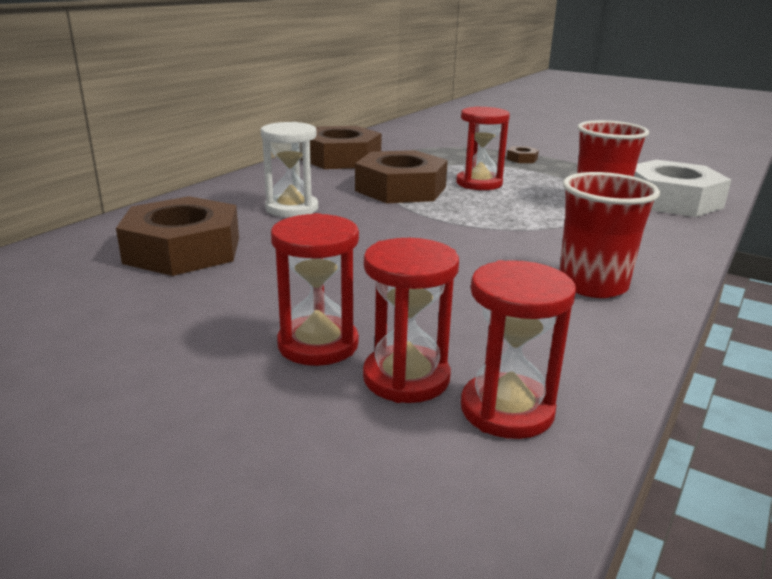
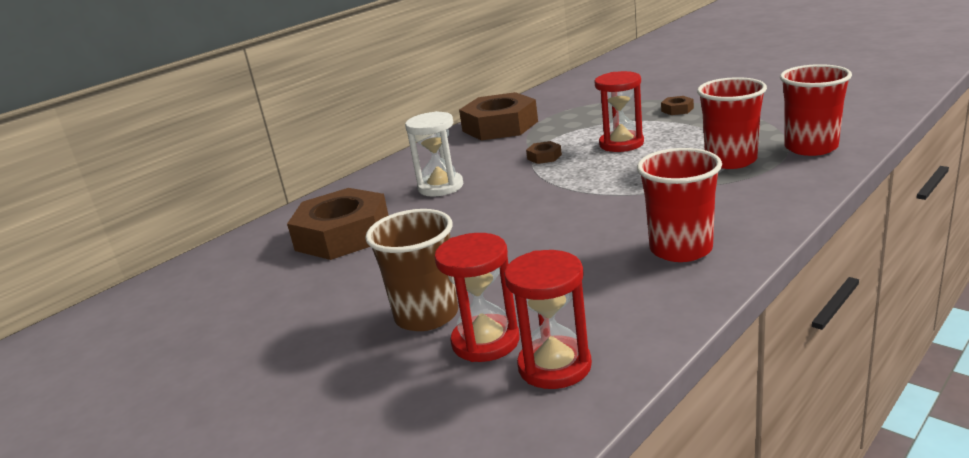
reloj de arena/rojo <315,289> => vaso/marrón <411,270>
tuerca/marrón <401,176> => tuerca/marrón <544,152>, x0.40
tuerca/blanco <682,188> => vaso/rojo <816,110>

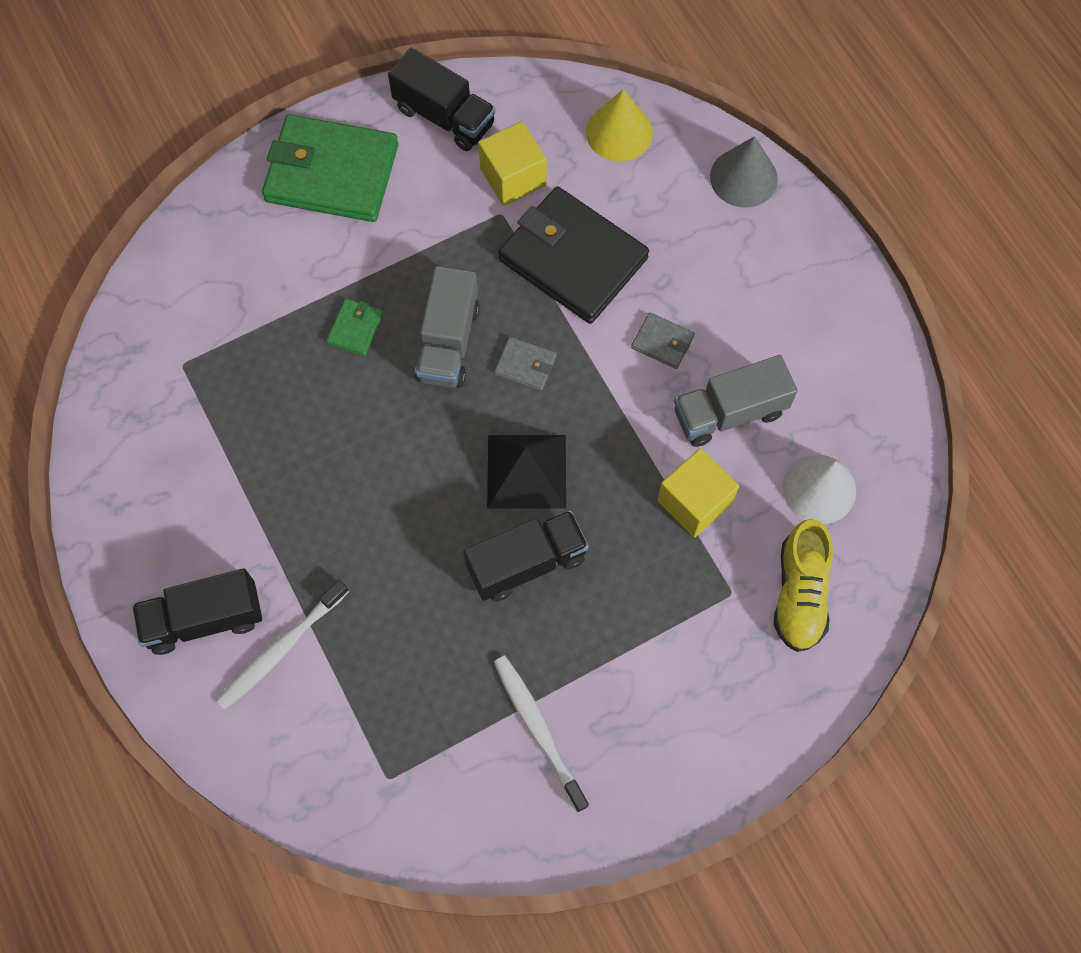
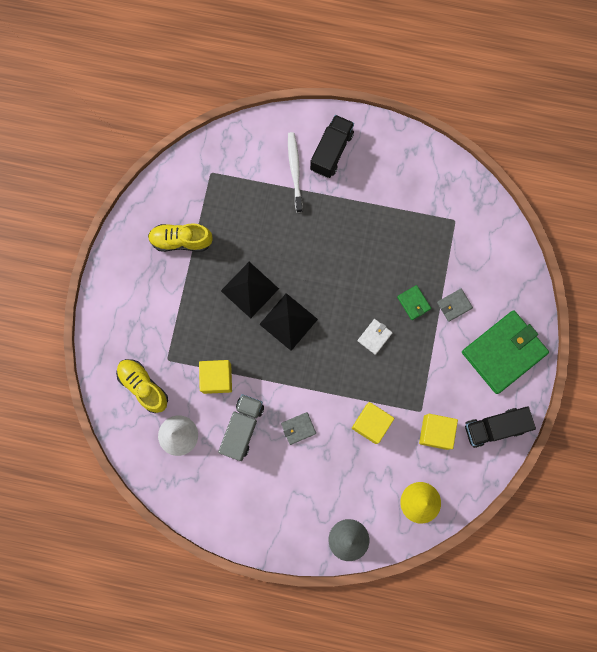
camión/gris <447,327> => cartera/blanco <375,337>
camión/negro <526,555> => pirámide/negro <250,290>
cartera/gris <525,364> => cartera/gris <455,305>, move
cepillo de dientes/blanco <541,734> => zapato/amarillo <180,237>
cartera/negro <573,255> => cubo/amarillo <373,423>

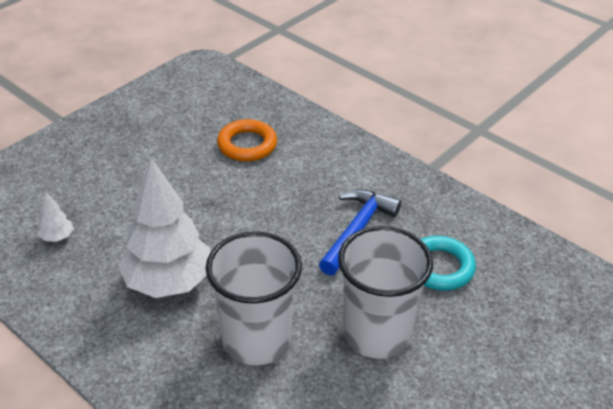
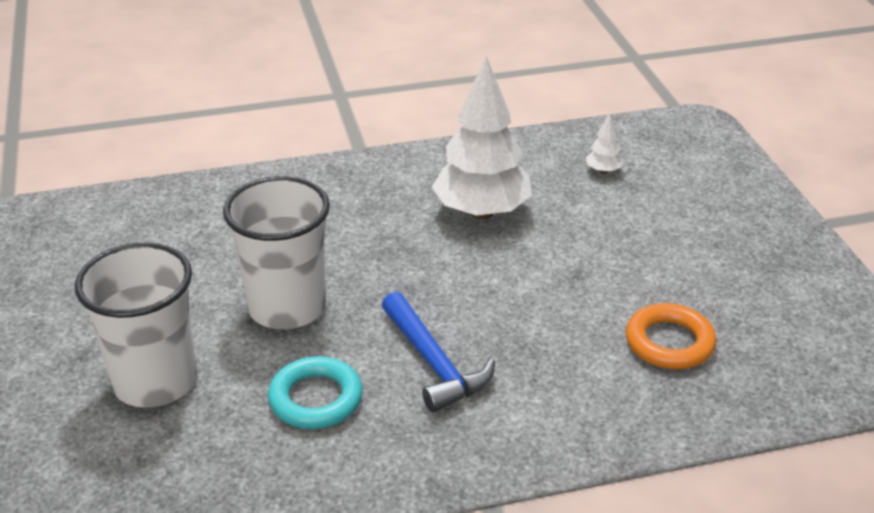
vaso/blanco <254,298> => vaso/blanco <136,325>, move

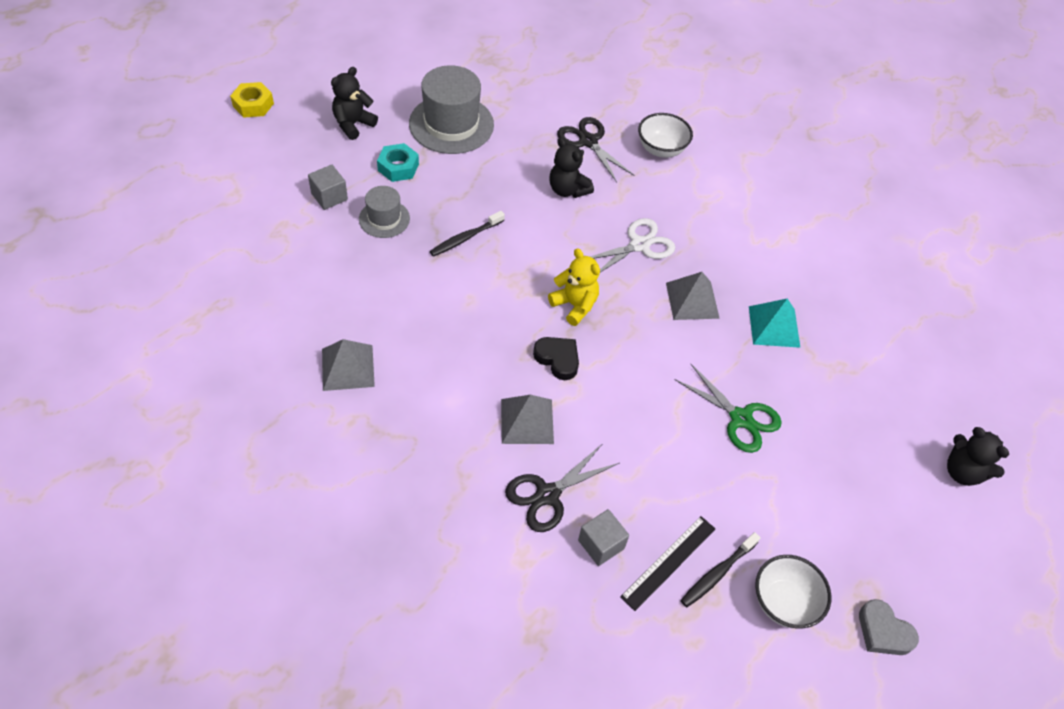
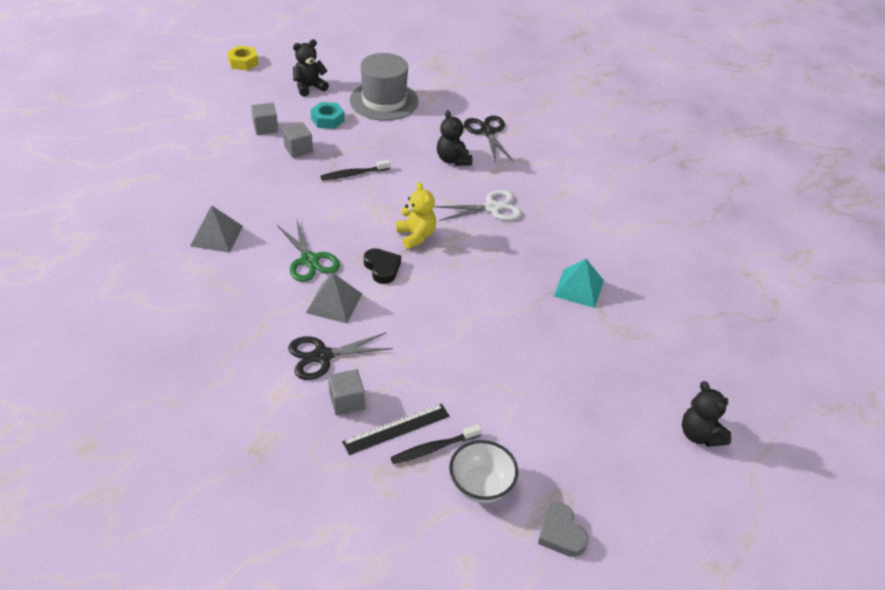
sombrero/gris <384,212> => cubo/gris <298,140>
cuenco/blanco <665,135> => nothing
pirámide/gris <693,296> => nothing
tijeras/verde <728,408> => tijeras/verde <308,250>, move

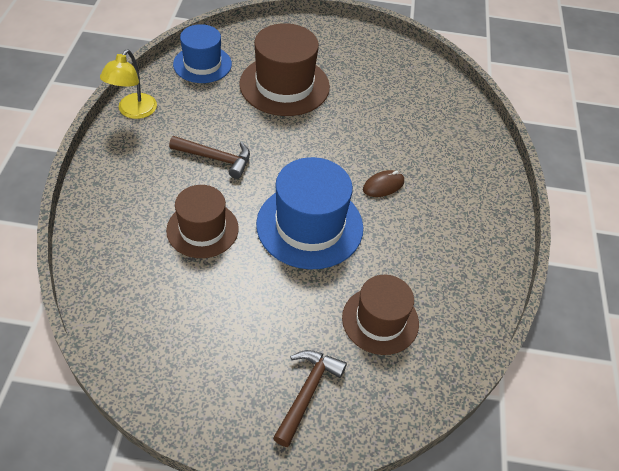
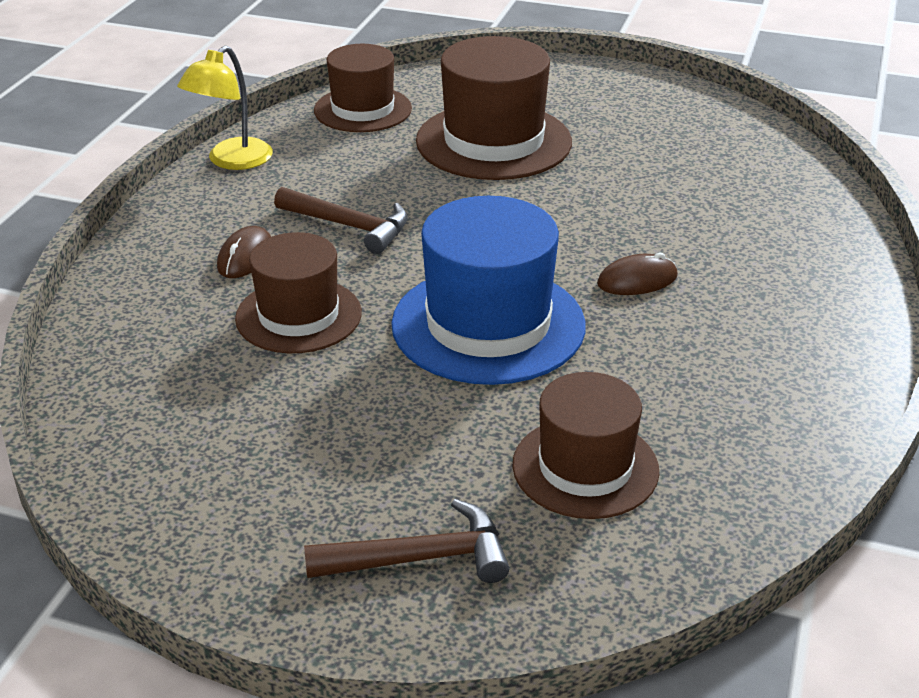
sombrero/azul <202,53> => sombrero/marrón <363,88>
martillo/marrón <310,398> => martillo/marrón <406,541>, 45 degrees clockwise
nothing => ratón/marrón <244,252>

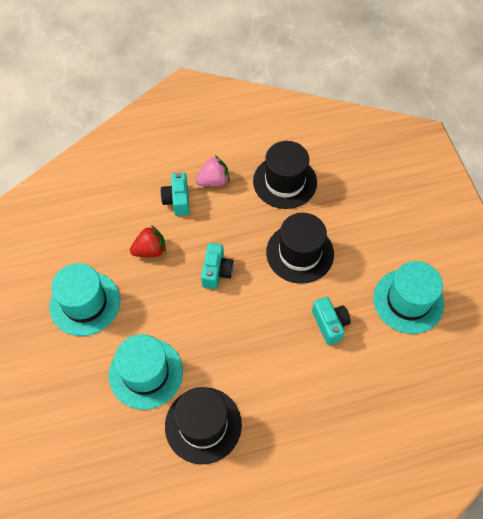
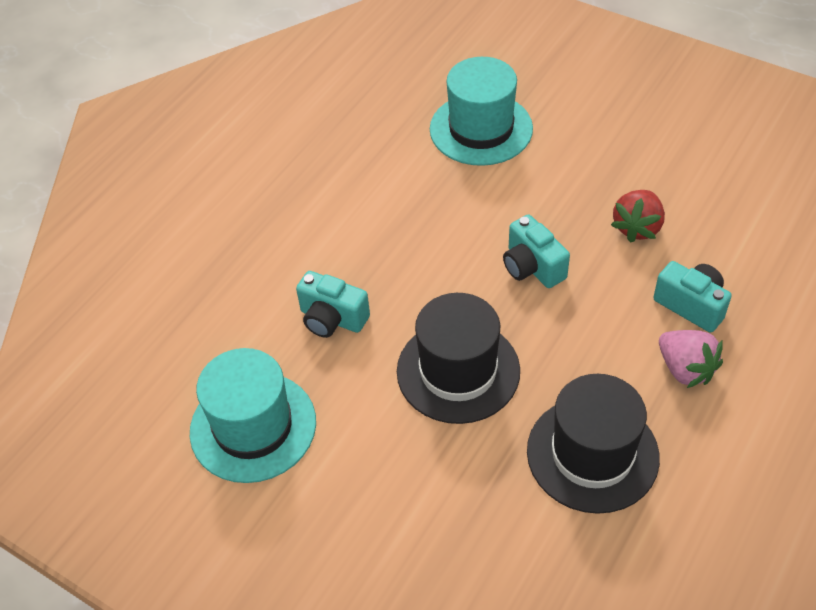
sombrero/turquesa <85,299> => nothing
sombrero/negro <203,425> => nothing
fresa/rosa <212,171> => fresa/rosa <691,359>, 60 degrees counterclockwise

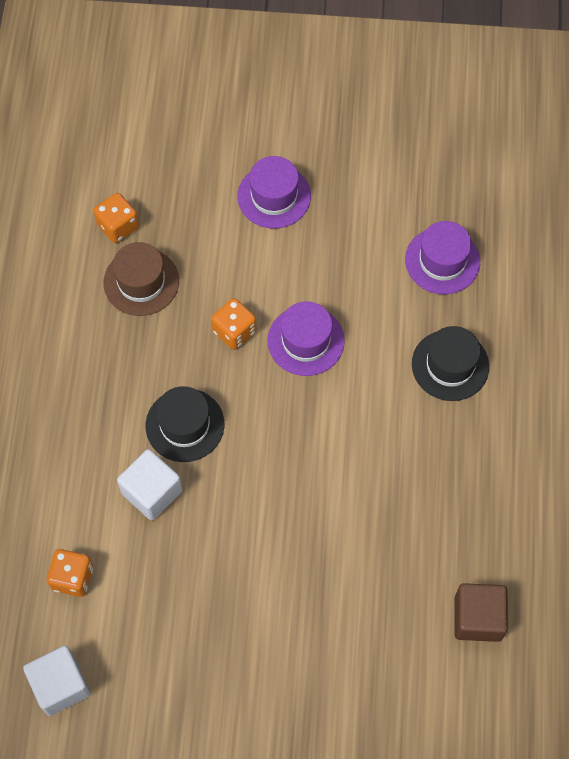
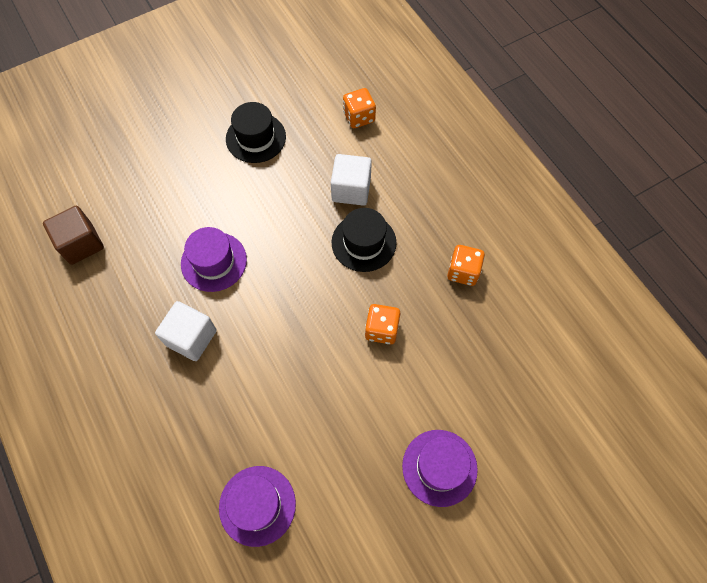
cubo/blanco <57,680> => cubo/blanco <186,331>, move
dado/naranja <116,218> => dado/naranja <466,265>, move
sombrero/marrón <141,279> => nothing
sombrero/morado <306,338> => sombrero/morado <214,259>, move
sombrero/negro <450,363> => sombrero/negro <256,132>, move

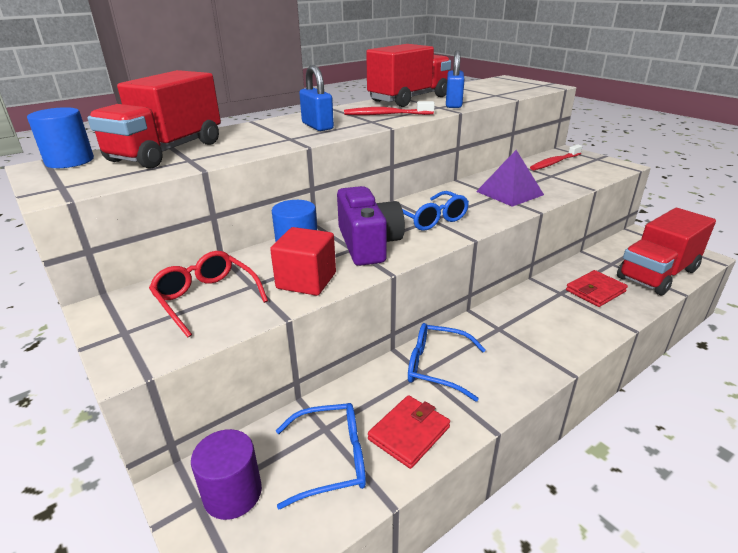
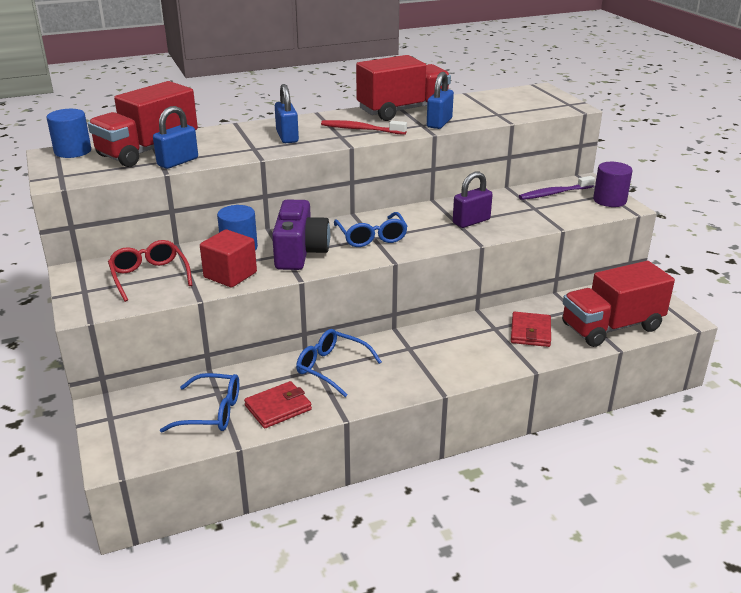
cilindro/morado <226,474> => cilindro/morado <612,184>, move
pirámide/morado <510,178> => candado/morado <473,199>
cepillo de dientes/rojo <556,158> => cepillo de dientes/morado <557,188>
cartera/rojo <597,288> => cartera/rojo <531,329>, 60 degrees counterclockwise
nothing => candado/azul <175,137>

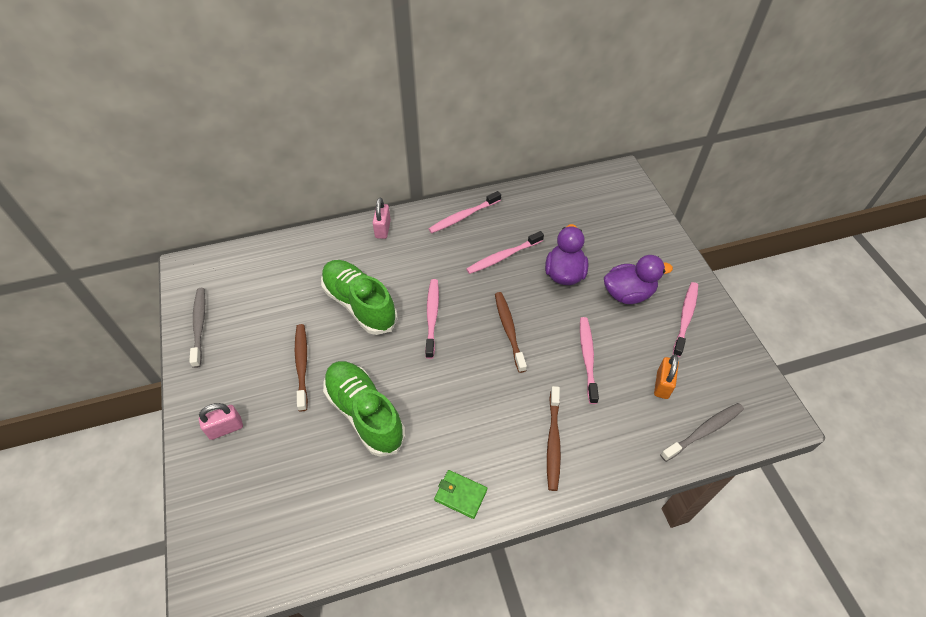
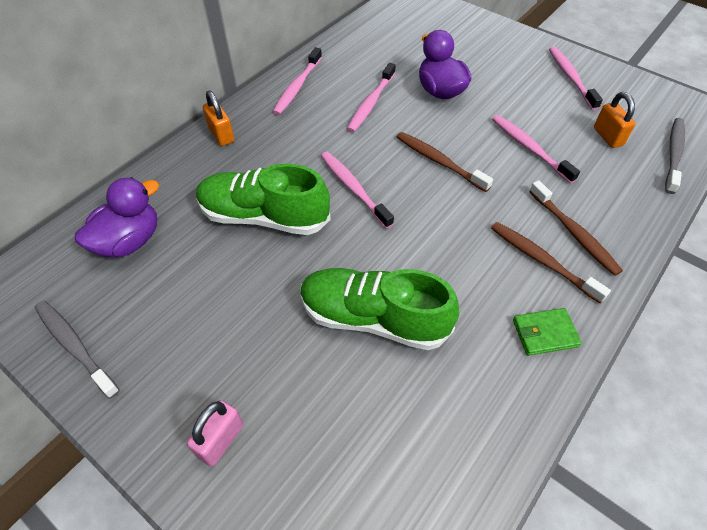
cepillo de dientes/marrón <301,367> => cepillo de dientes/marrón <551,262>, move
candado/rosa <382,218> => candado/naranja <218,118>
pato/morado <638,279> => pato/morado <117,217>, move

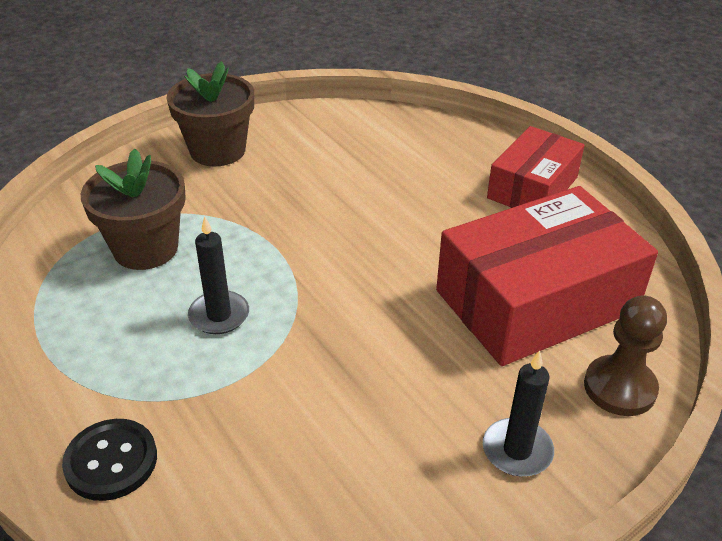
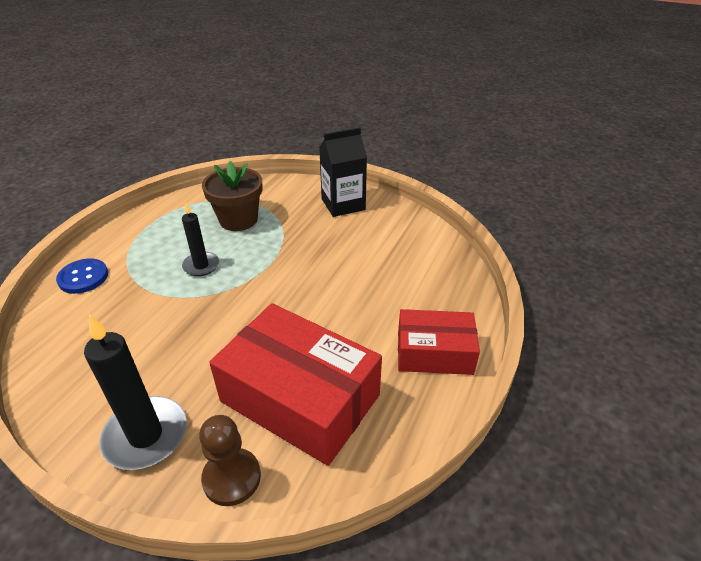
botón/negro <109,460> => botón/azul <82,276>
maceta/marrón <210,113> => cartón de leche/negro <343,172>
vela/negro <518,413> => vela/negro <135,392>, x1.66

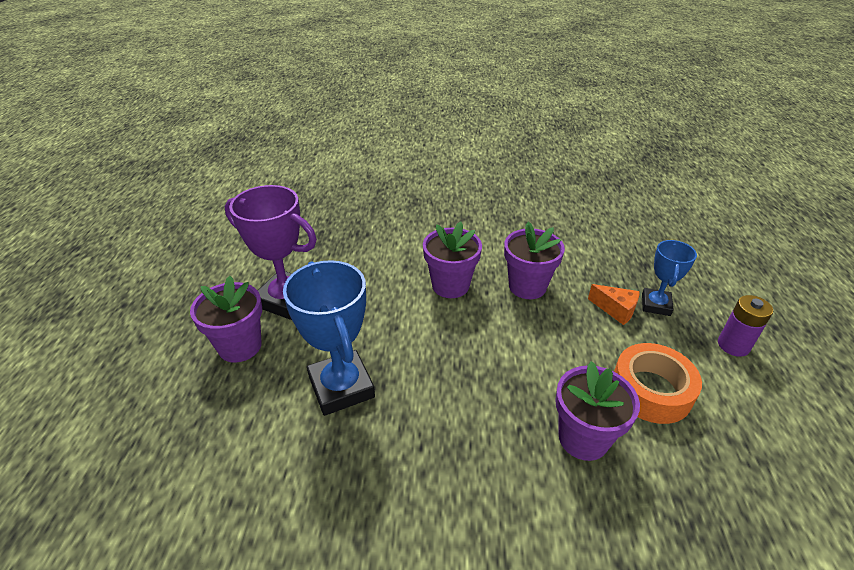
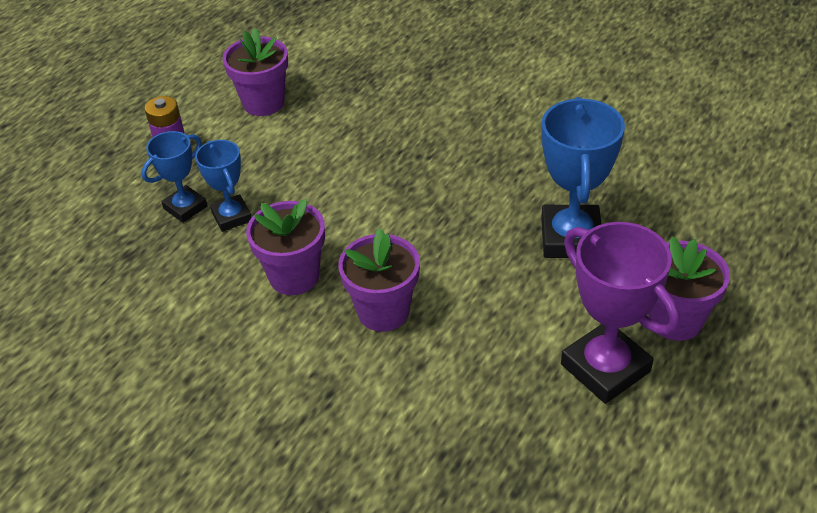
maceta/morado <597,411> => maceta/morado <255,72>, move
queso/naranja <613,304> => trofeo/azul <223,186>
cinta adhesiva/naranja <658,383> => nothing

